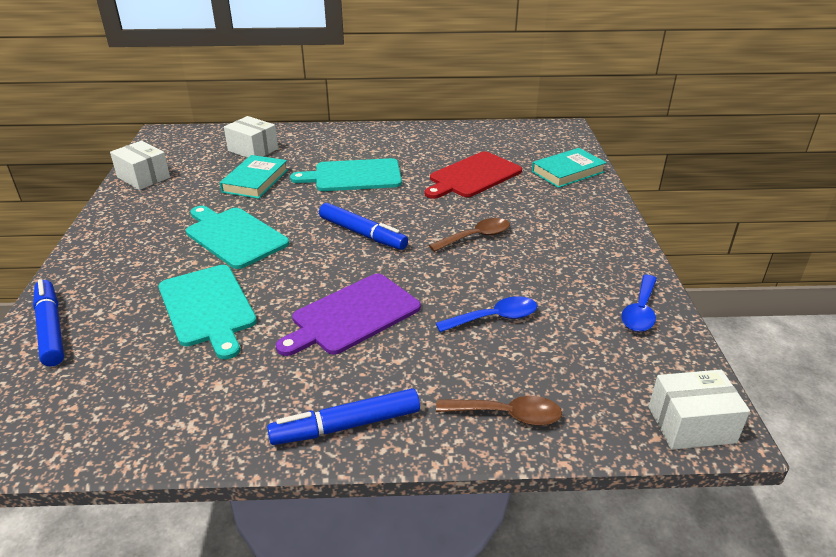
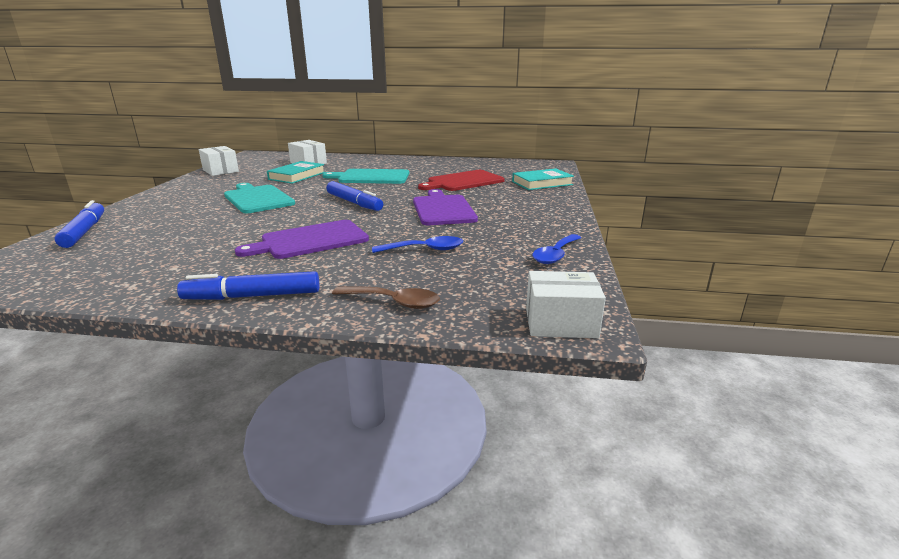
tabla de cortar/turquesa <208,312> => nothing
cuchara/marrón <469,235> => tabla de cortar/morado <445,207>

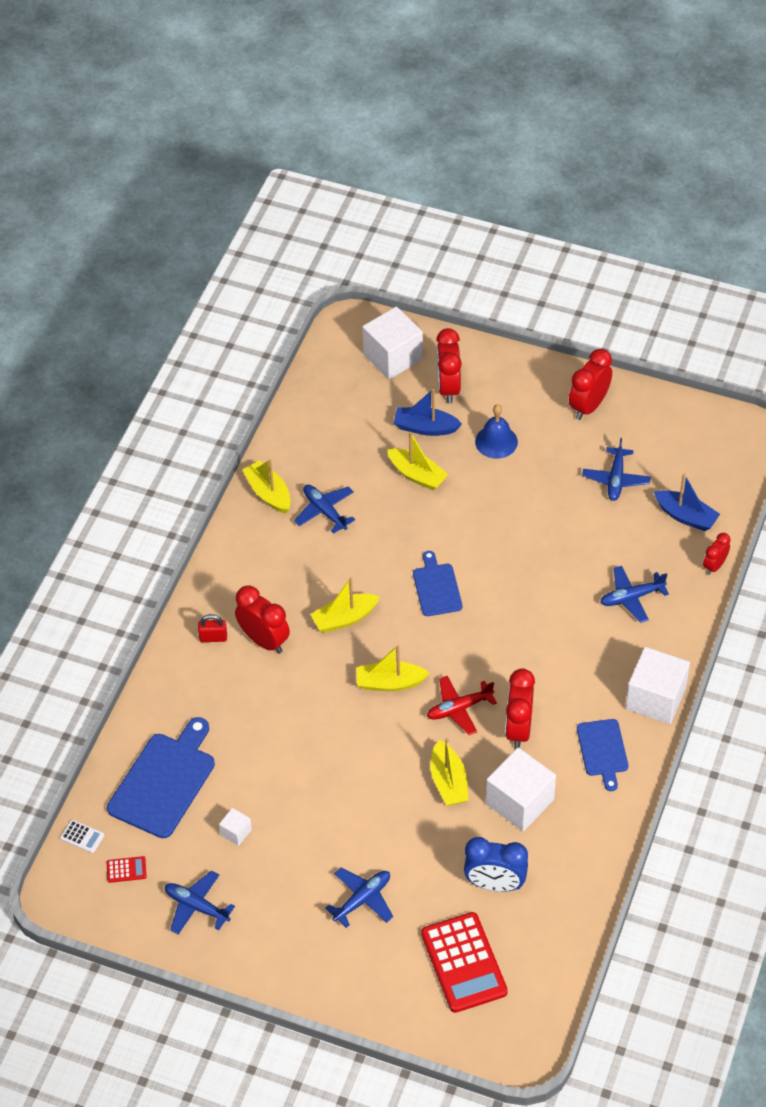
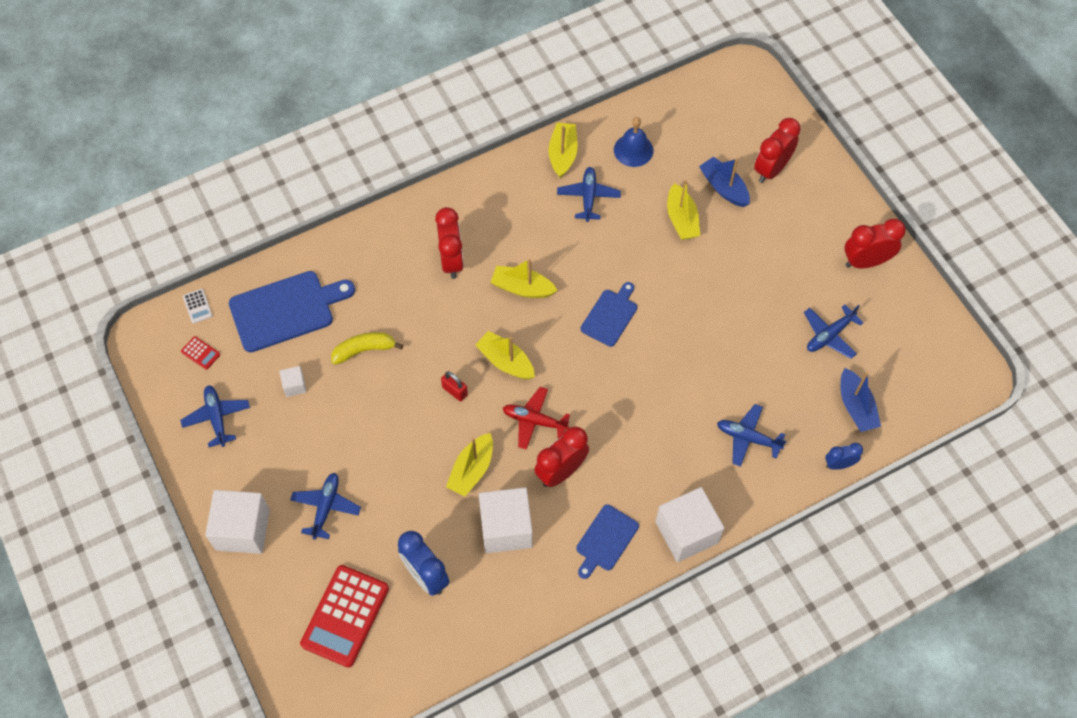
candado/rojo <212,628> => candado/rojo <454,386>, move
avión/azul <359,898> => avión/azul <325,506>, 75 degrees counterclockwise
cubo/blanco <392,342> => cubo/blanco <237,522>, move
campana/azul <496,431> => campana/azul <633,142>, move
despertador/rojo <717,554> => despertador/azul <844,456>
nothing => plátano/amarillo <367,348>

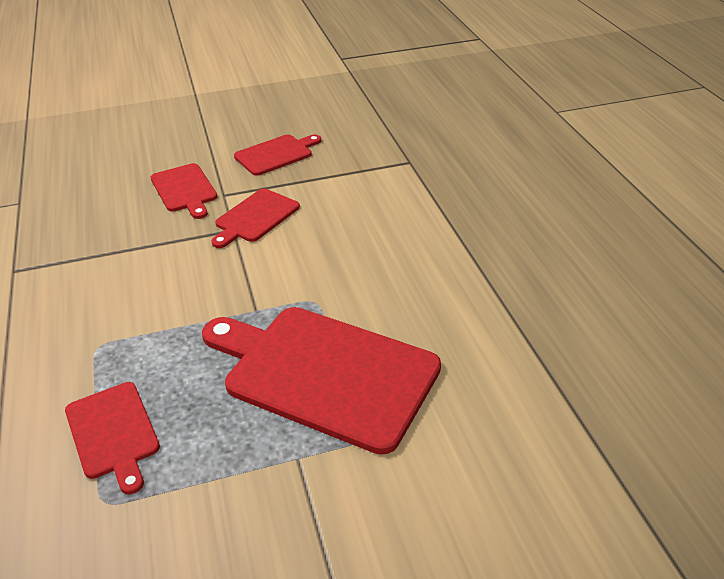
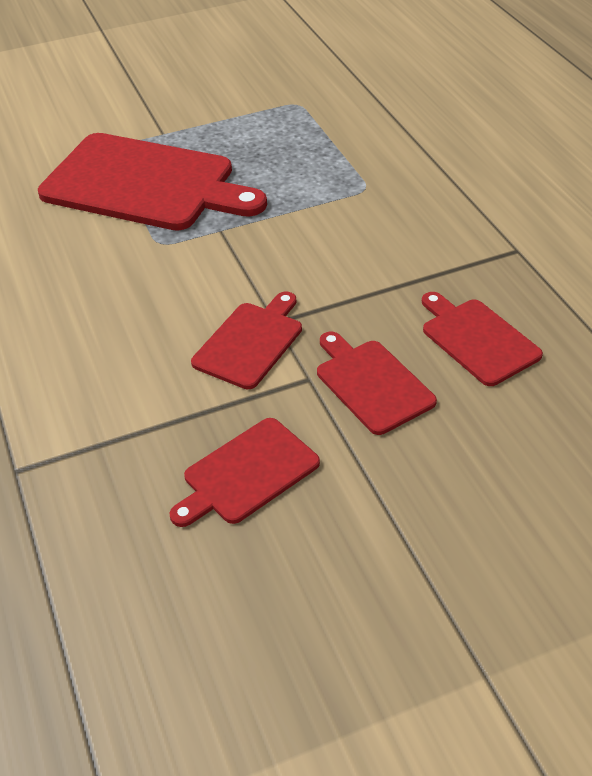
tabla de cortar/rojo <112,438> => tabla de cortar/rojo <482,339>, move

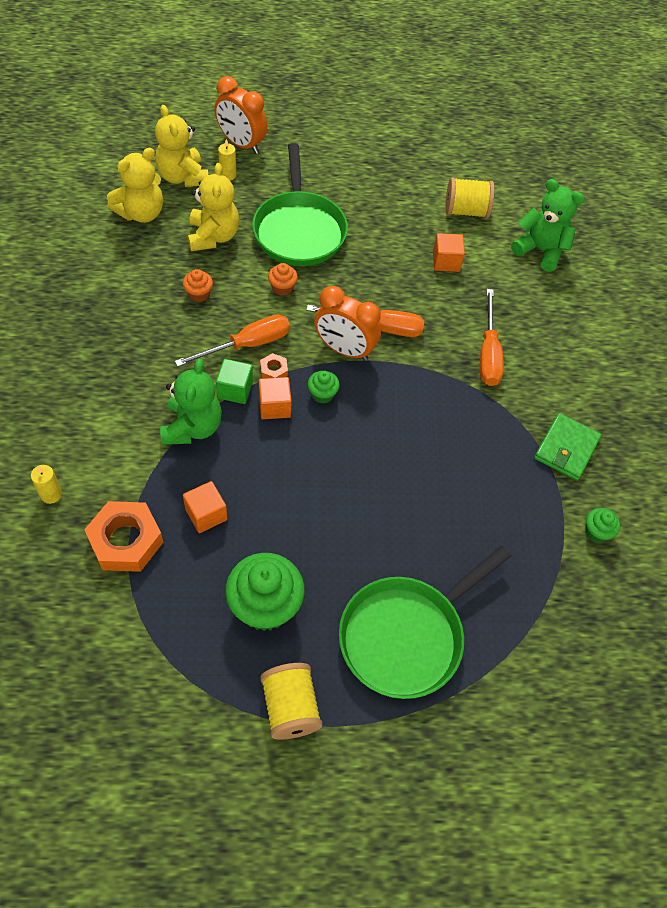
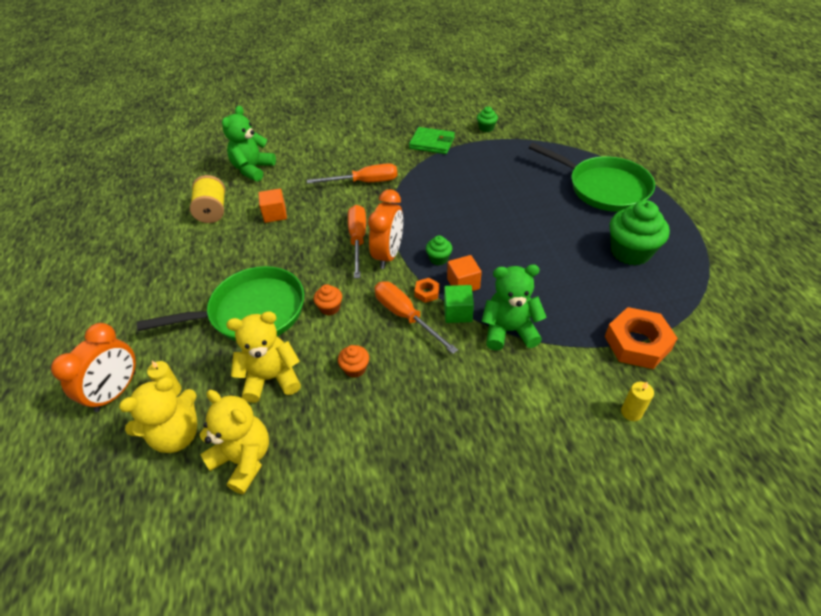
cubo/naranja <205,507> => nothing
carrete/amarillo <291,701> => nothing

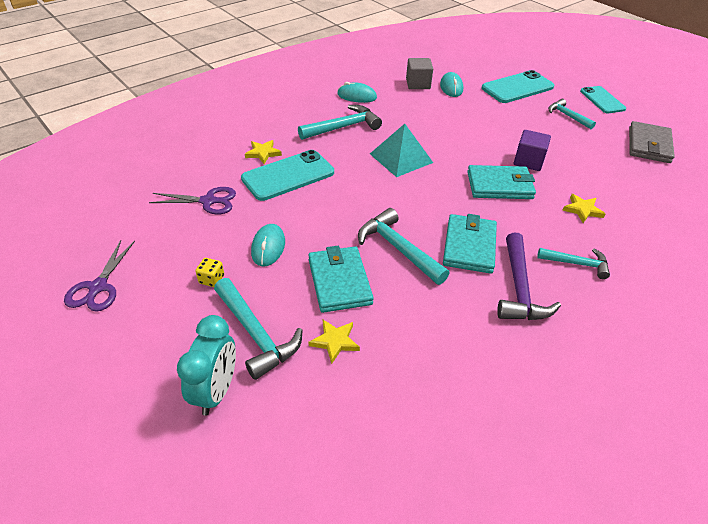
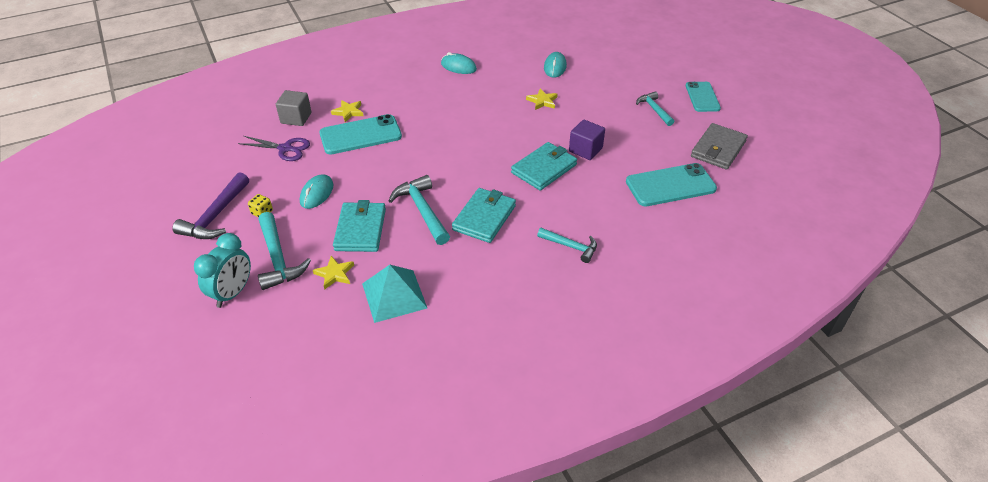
tijeras/morado <99,276> => nothing
martillo/turquesa <340,122> => nothing
pirámide/turquesa <401,150> => pirámide/turquesa <394,294>, move
cubo/gris <419,73> => cubo/gris <294,108>, move
cartera/turquesa <501,182> => cartera/turquesa <544,166>, 60 degrees counterclockwise
móvil/turquesa <518,86> => móvil/turquesa <671,184>, move
martillo/morado <529,276> => martillo/morado <210,205>, move
estrella/amarillo <583,208> => estrella/amarillo <542,99>, move

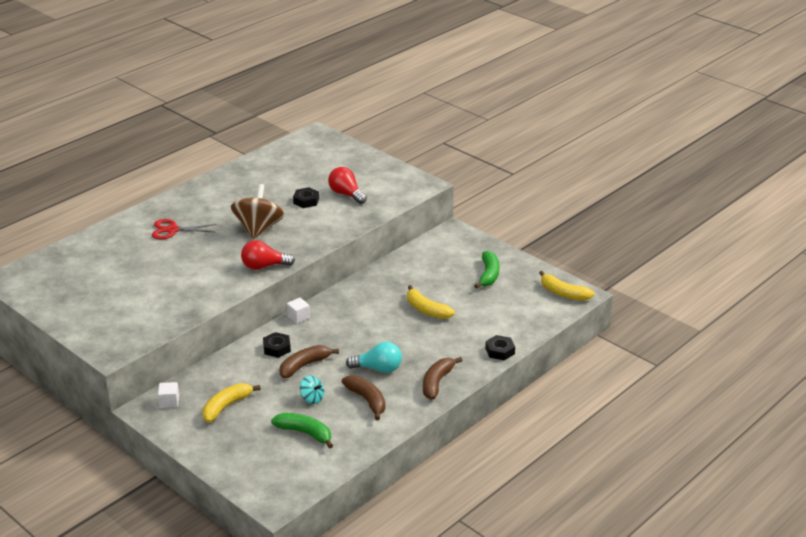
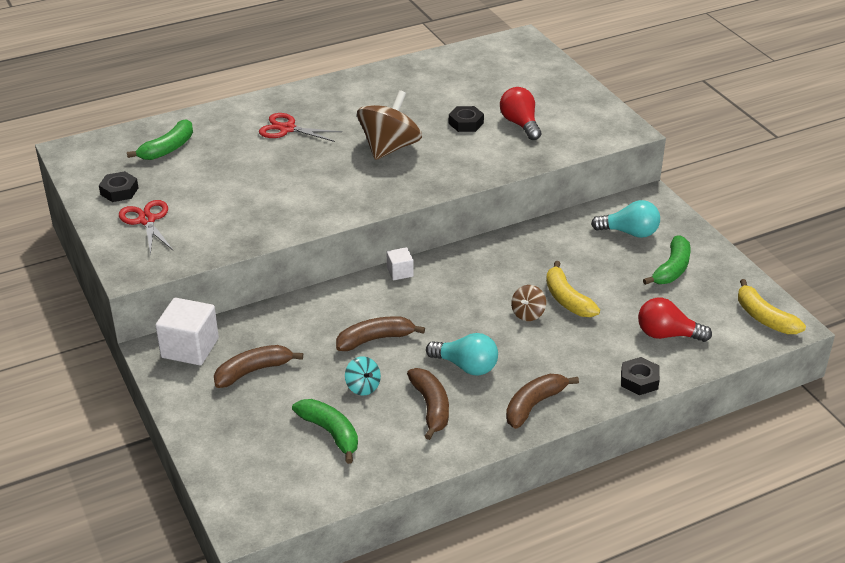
cubo/blanco <168,395> => cubo/blanco <187,331>, x1.89
plátano/amarillo <231,403> => plátano/marrón <258,366>
bombilla/rojo <268,255> => bombilla/rojo <675,320>, move
tuerca/negro <277,345> => tuerca/negro <119,186>, move
nothing => tijeras/rojo <146,227>
nothing => plátano/verde <160,139>
nothing => peonza/marrón <528,303>
nothing => bombilla/turquesa <625,219>

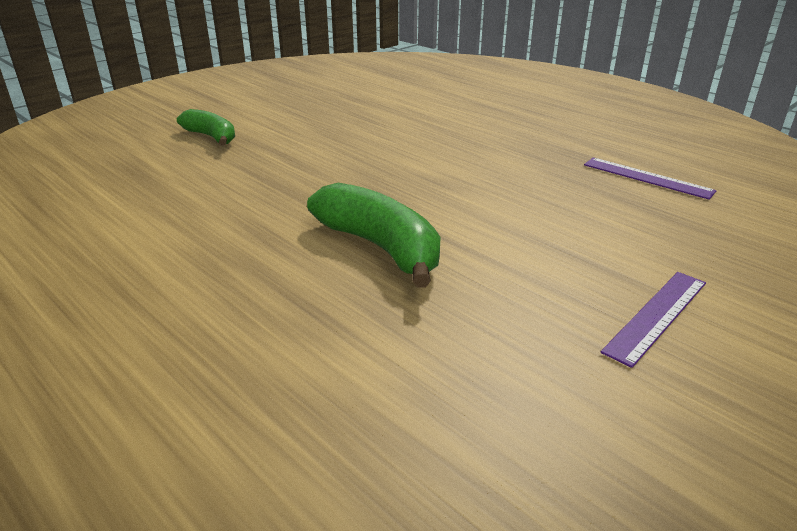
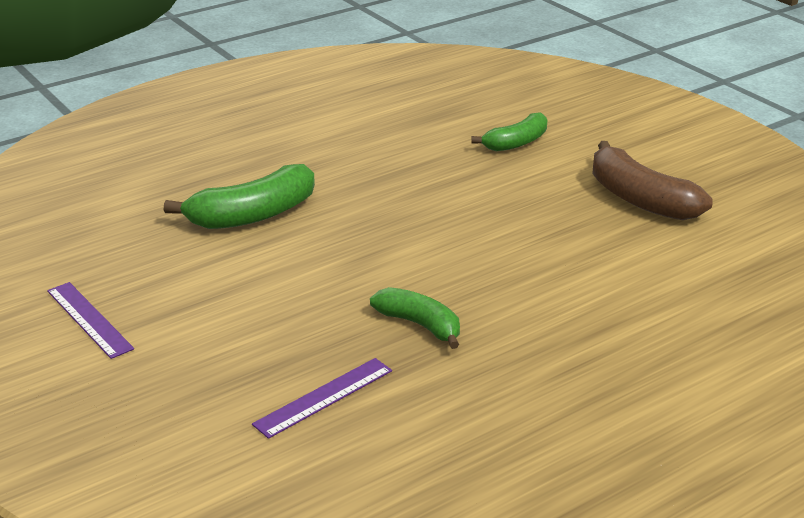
nothing => plátano/verde <415,318>
nothing => plátano/marrón <652,180>

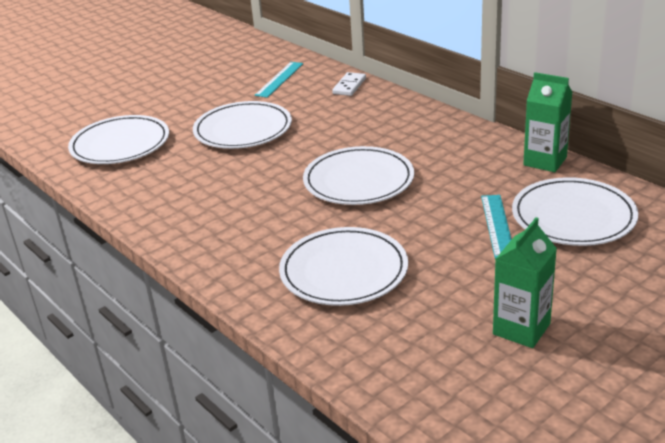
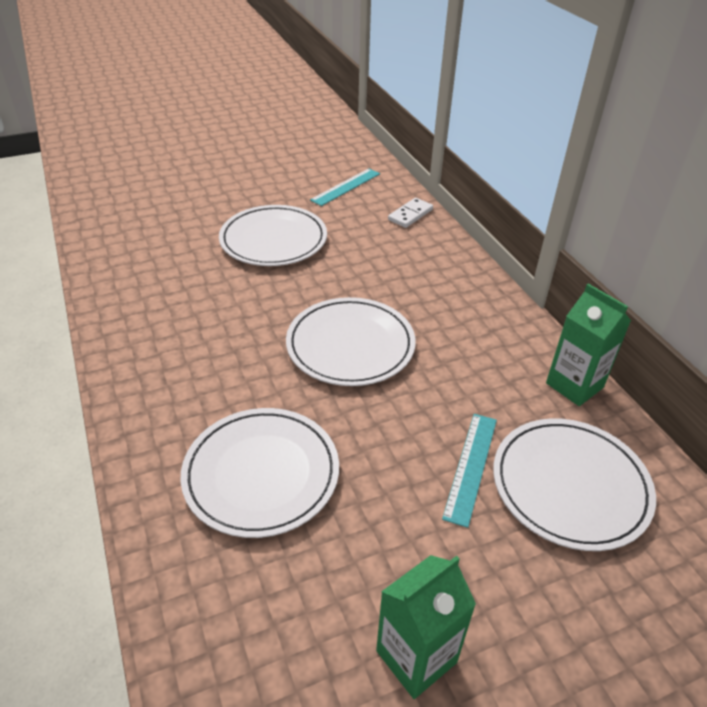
plato/blanco <118,139> => nothing

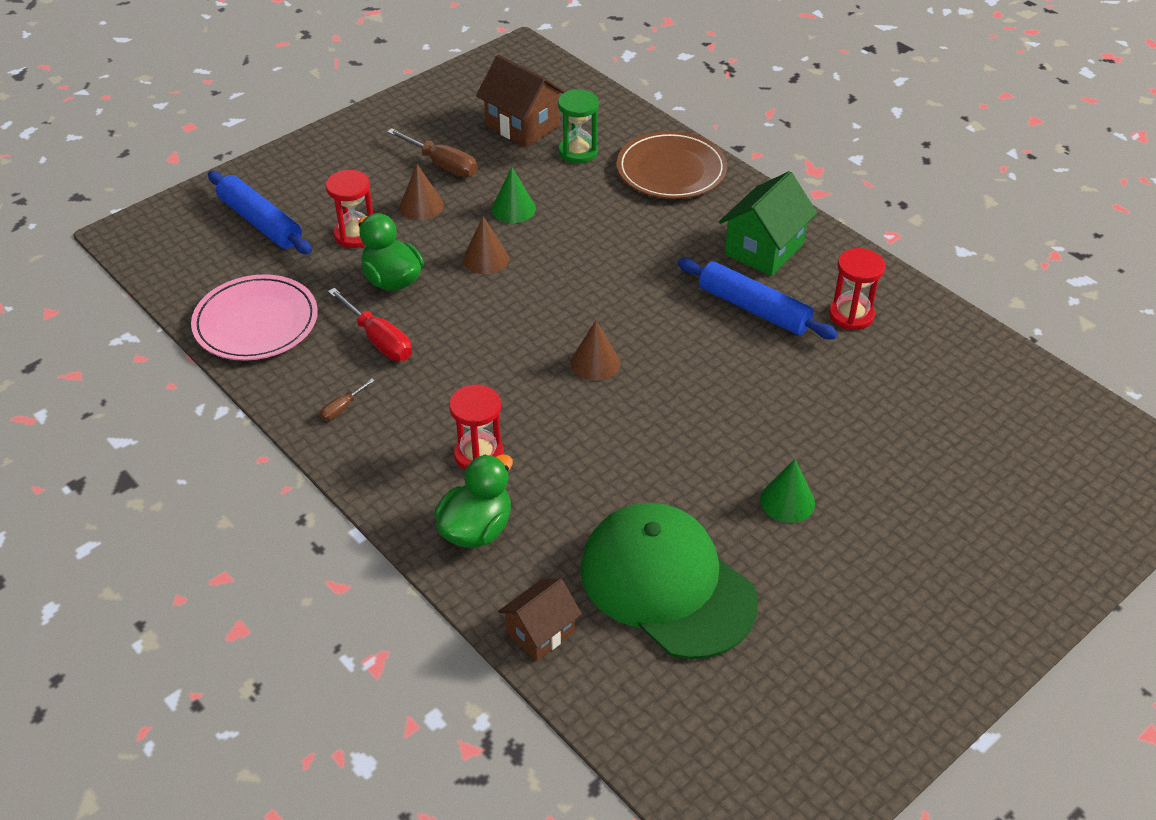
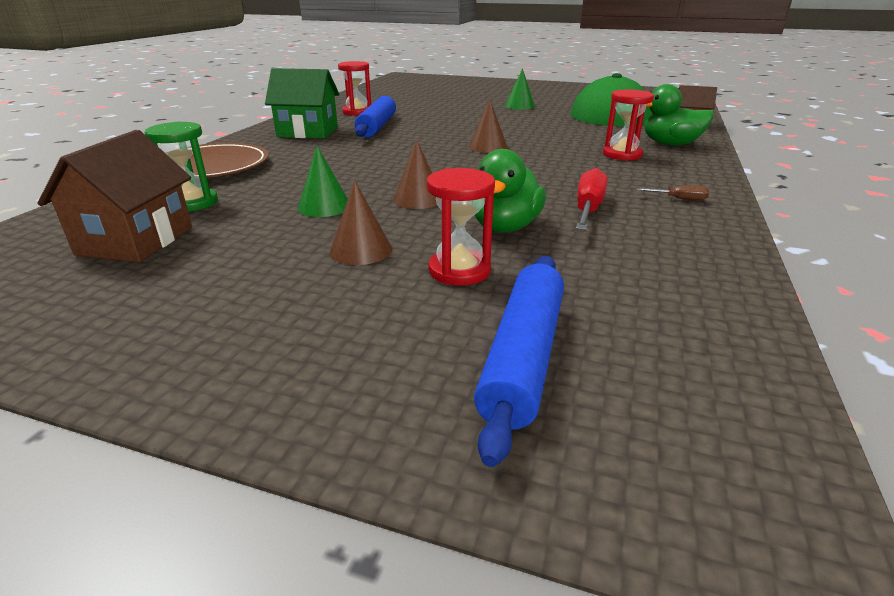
plato/rosa <254,317> => nothing
destornillador/marrón <432,152> => nothing

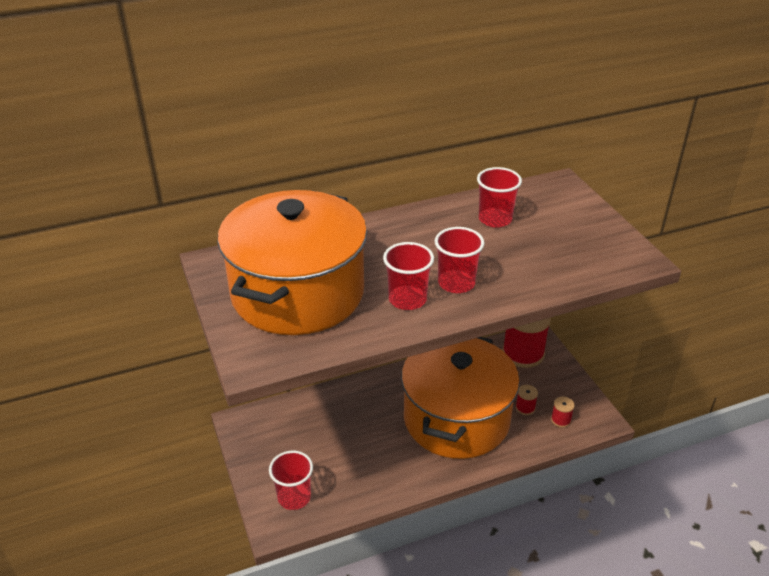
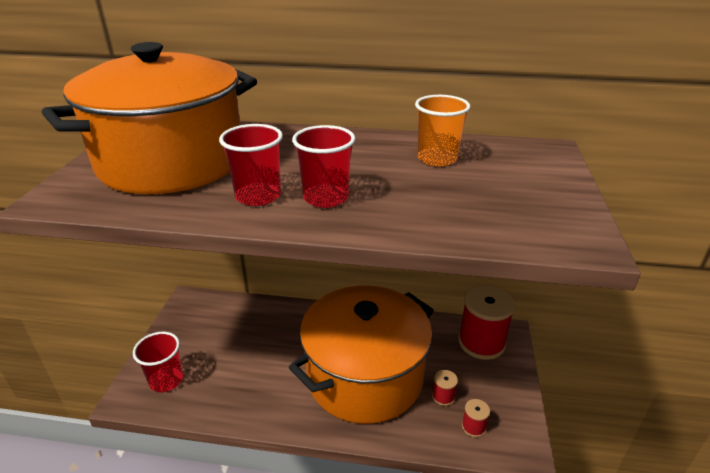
vaso/rojo <499,197> => vaso/naranja <442,130>

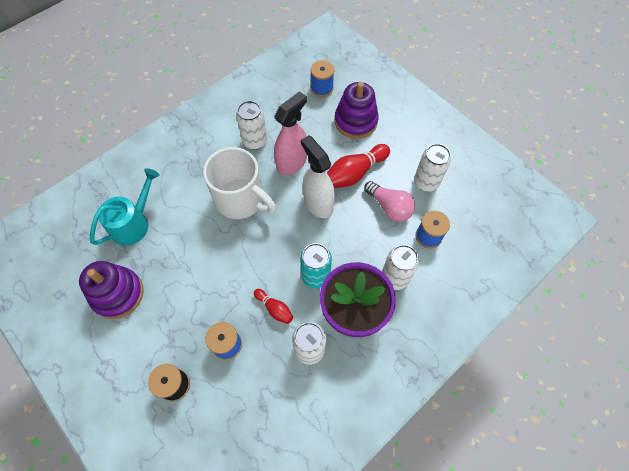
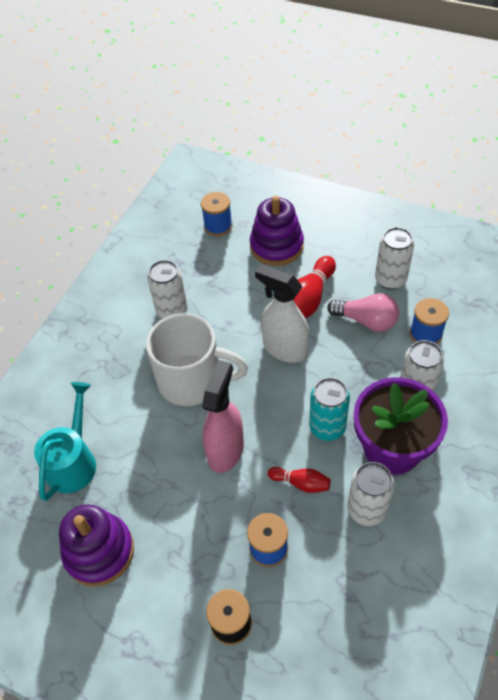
pulverizador/rosa <290,133> => pulverizador/rosa <223,416>, move

